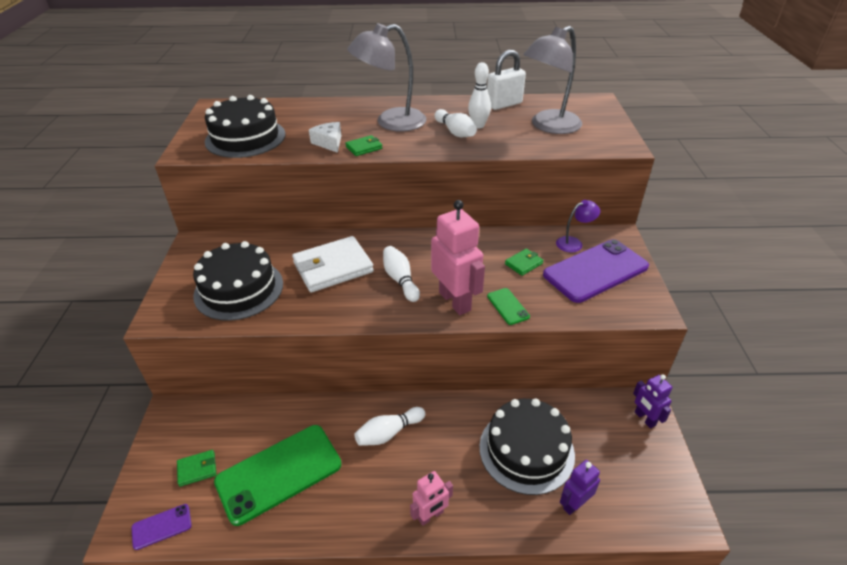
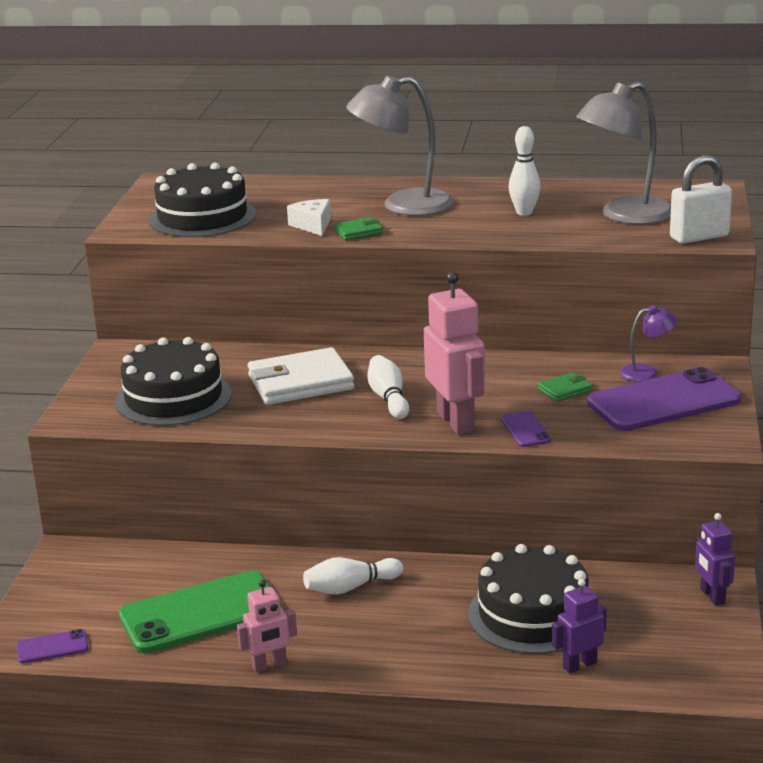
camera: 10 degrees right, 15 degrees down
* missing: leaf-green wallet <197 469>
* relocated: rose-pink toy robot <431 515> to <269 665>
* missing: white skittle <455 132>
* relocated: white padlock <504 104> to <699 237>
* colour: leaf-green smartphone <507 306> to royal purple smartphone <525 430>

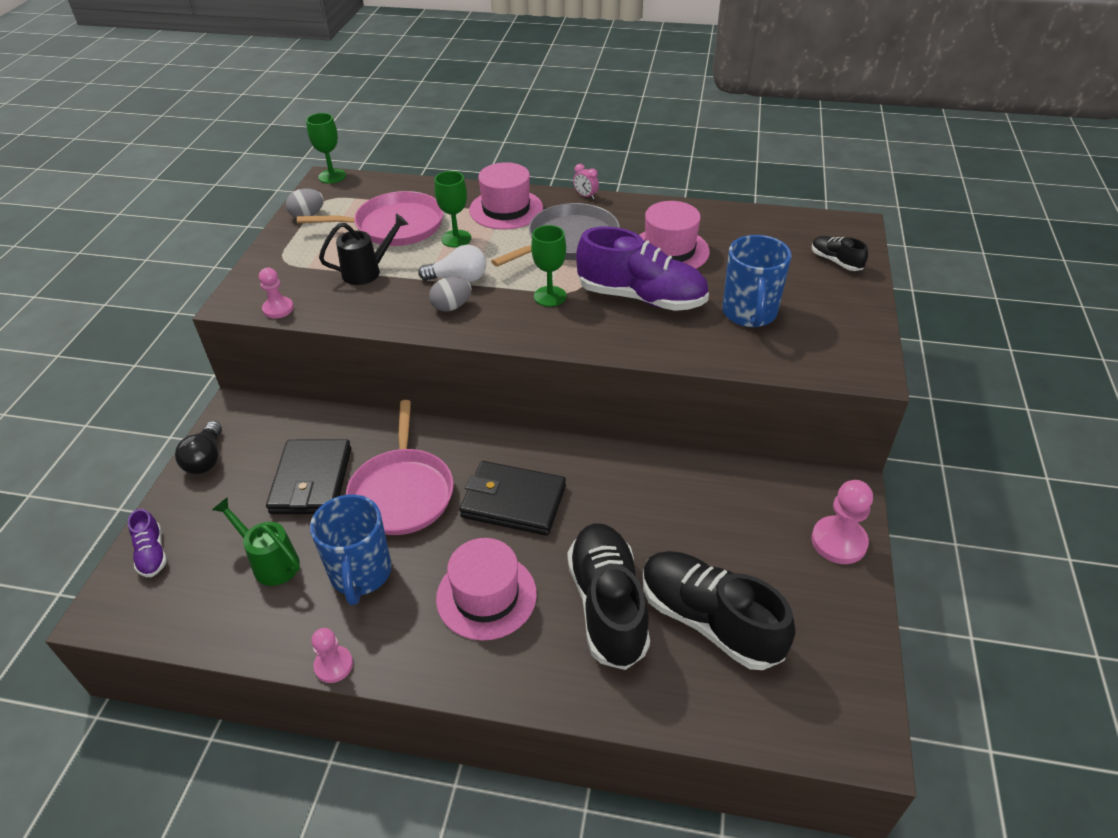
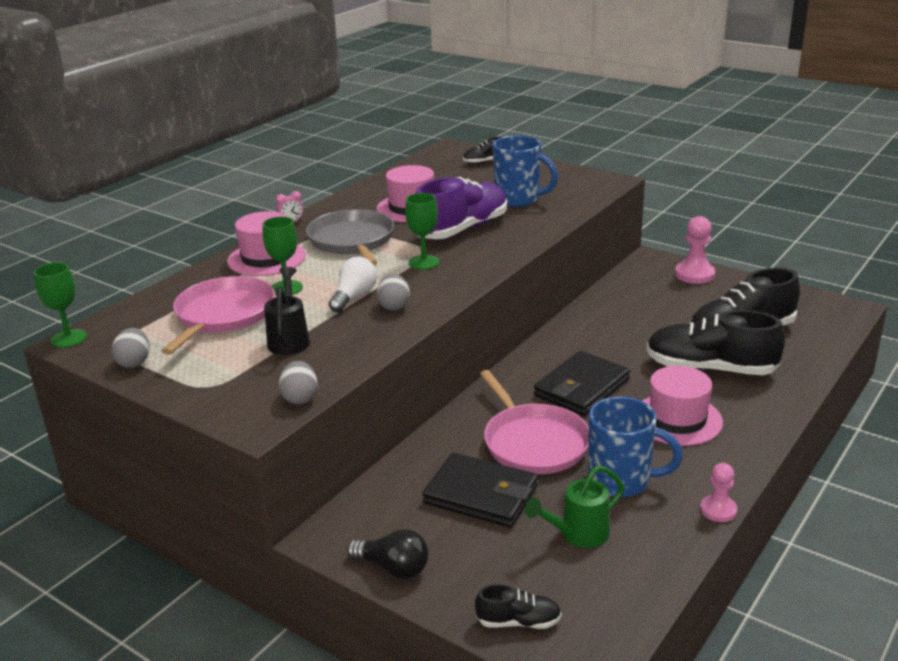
camera: 65 degrees left, 15 degrees down
* colour: royal purple shoe <152 553> to ebony shoe <518 622>
* exchanged: rose-pink game pawn <278 309> to gray toy egg <300 398>
* spun: rose-pink frying pan <402 492> = <533 442> 45 degrees clockwise

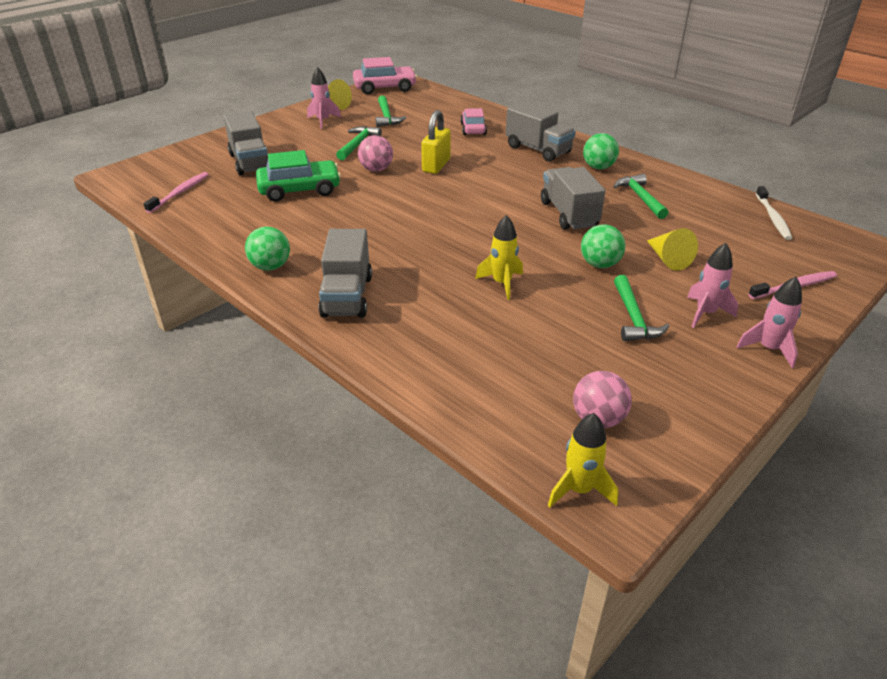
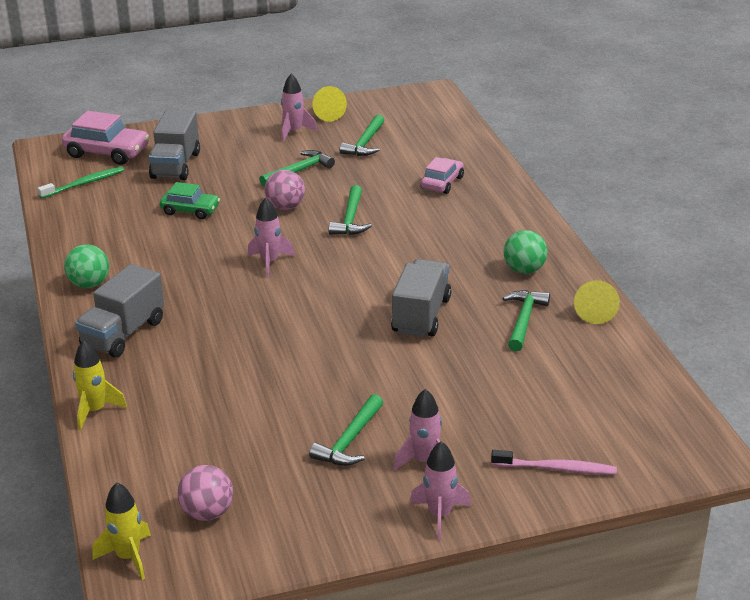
camera: 30 degrees right, 5 degrees down
* colour: rose-pink toothbrush <180 193> to leaf-green toothbrush <84 184>
* size: leaf-green automobile <299 190> = <190 210> x0.64
* relocated: rose-pink automobile <385 88> to <107 152>
* exchanged: yellow padlock <436 166> to leaf-green carpenter's hammer <350 219>
* relocated: yellow toy rocket <502 283> to <95 411>
* missing: gray truck <538 150>
* missing: leaf-green play ball <599 264>
* relocated: yellow cone <668 259> to <595 311>
* missing: white toothbrush <772 218>
* appeared: rose-pink toy rocket <270 262>

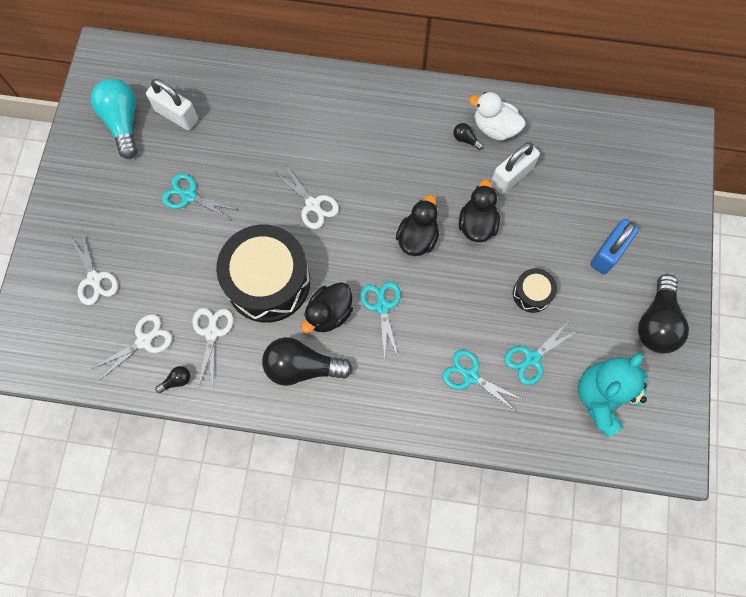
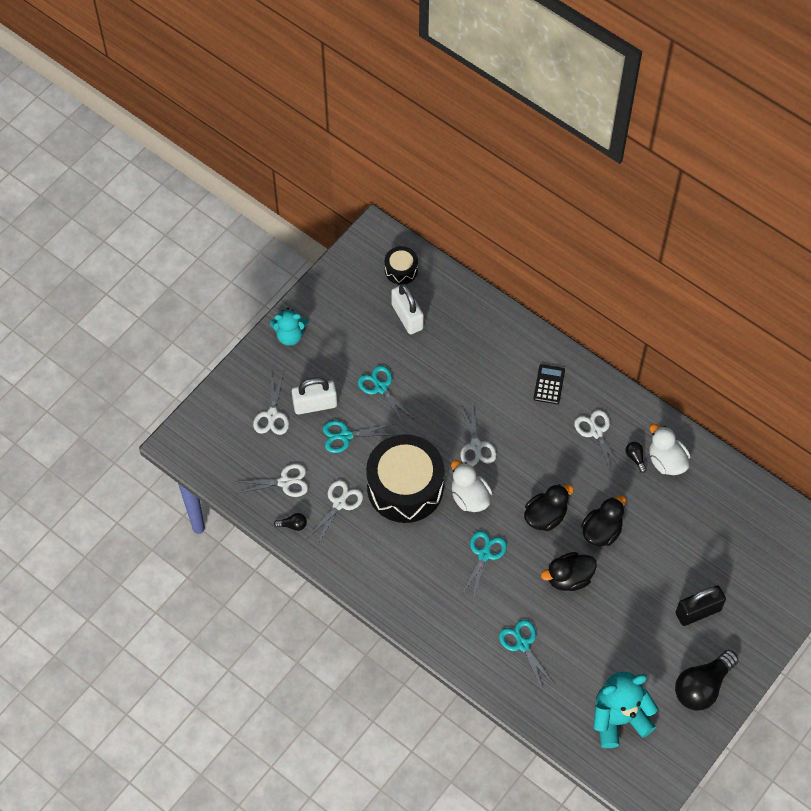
camera: 30 degrees right, 10 degrees down
* missing: teal bulb <123 122>
* missing: ebony bulb <302 367>
* relocated: ebony rubber duck <329 314> to <569 578>
* relocated: white padlock <511 176> to <315 404>
* relocated: teal scissors <532 358> to <345 436>
* relocated: ebony toy drum <532 293> to <401 270>
* colour: cobalt padlock <608 253> to ebony padlock <698 611>
* appeared: teal teddy <290 335>
* appeared: white rubber duck <470 497>
* appeared: ebony adding machine <549 384>
* appeared: white scissors <596 432>

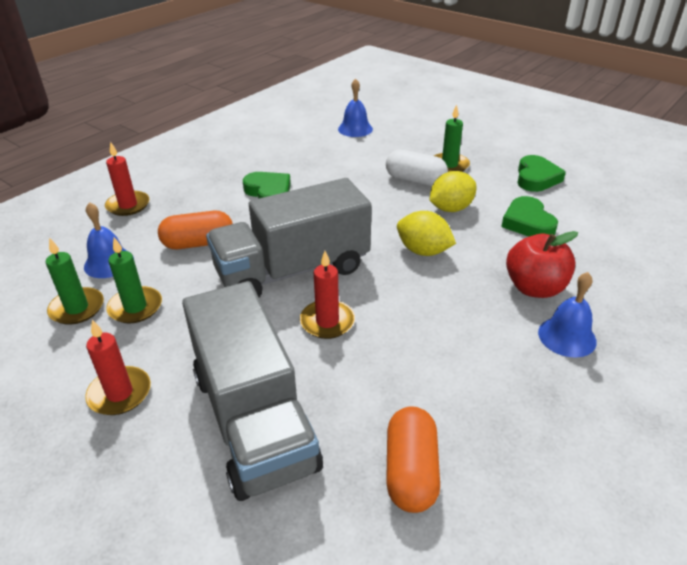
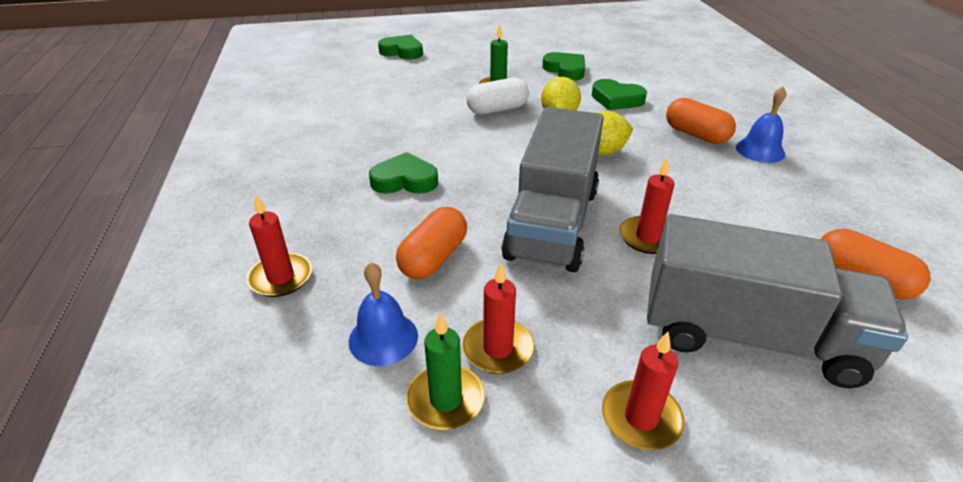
camera: 50 degrees left, 0 degrees up
* colour: leaf-green wax candle <135 307> to crimson wax candle <498 348>
* missing: cobalt bell <355 129>
* exchanged: crimson toy apple <534 288> to bright orange pill <696 135>
* appeared: leaf-green heart <402 51>

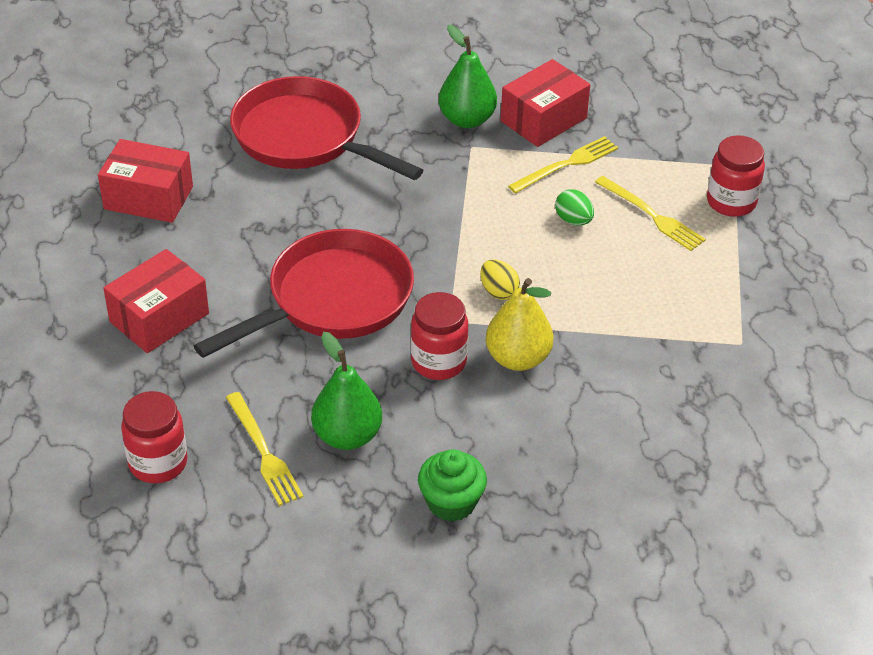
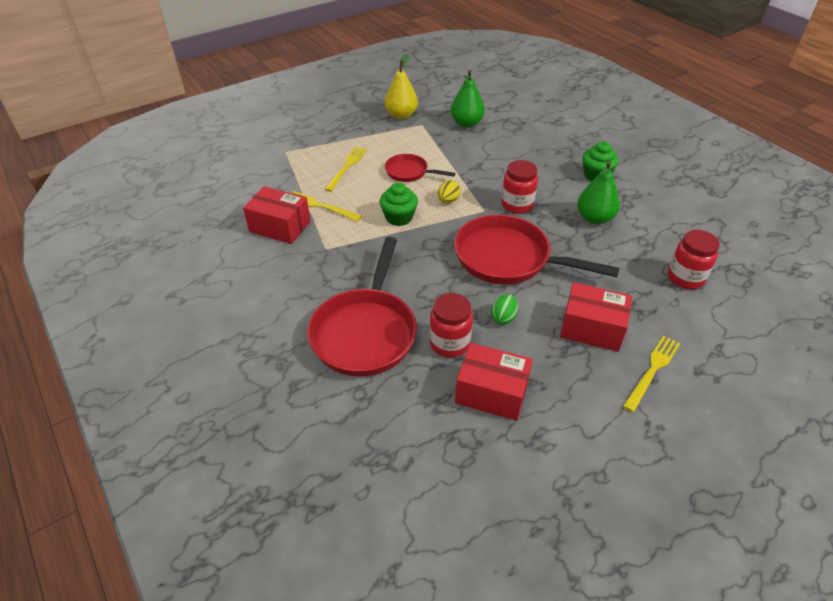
camera: 115 degrees left, 0 degrees up
* spun: crimson parcel <148 198> = <491 392> 60 degrees counterclockwise
* relocated: yellow dinner fork <263 452> to <652 370>
* relocated: leaf-green toy pear <467 119> to <466 123>
* relocated: yellow toy pear <517 358> to <401 115>
* relocated: leaf-green toy egg <573 220> to <503 317>
* relocated: crimson jar <731 202> to <449 343>
* appeared: leaf-green fairy cake <399 217>
* appeared: crimson frying pan <409 172>

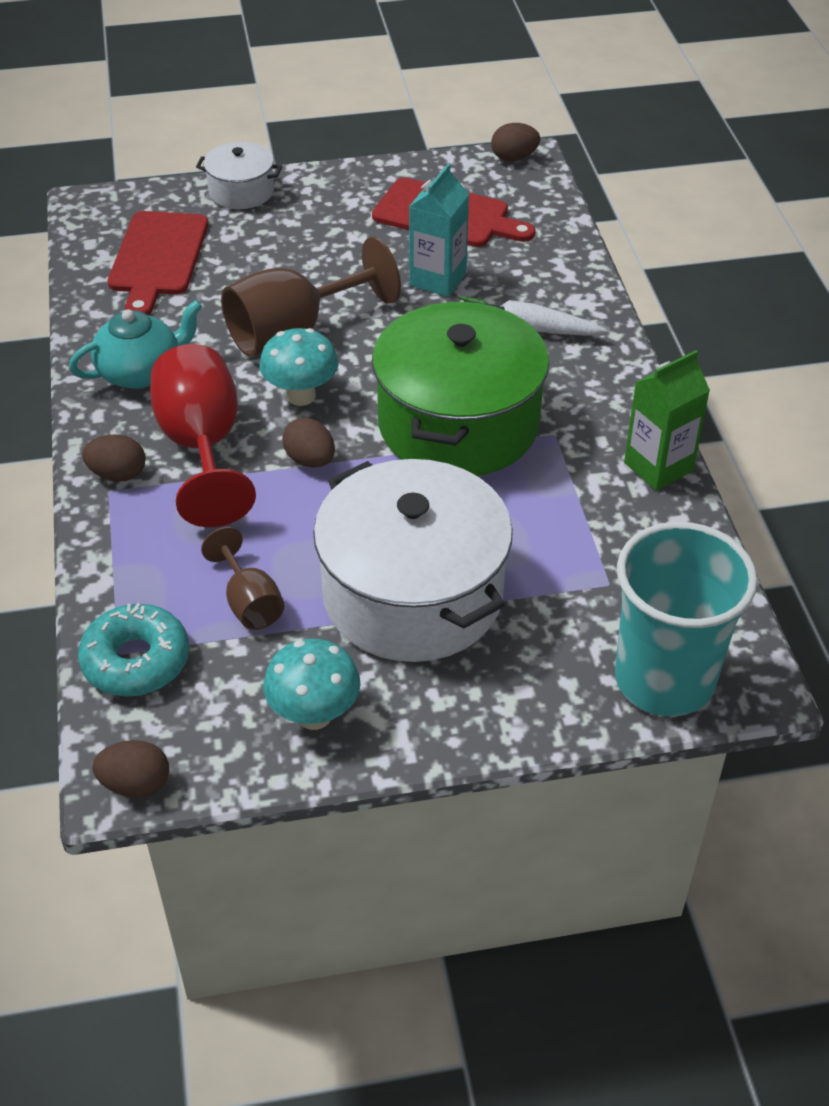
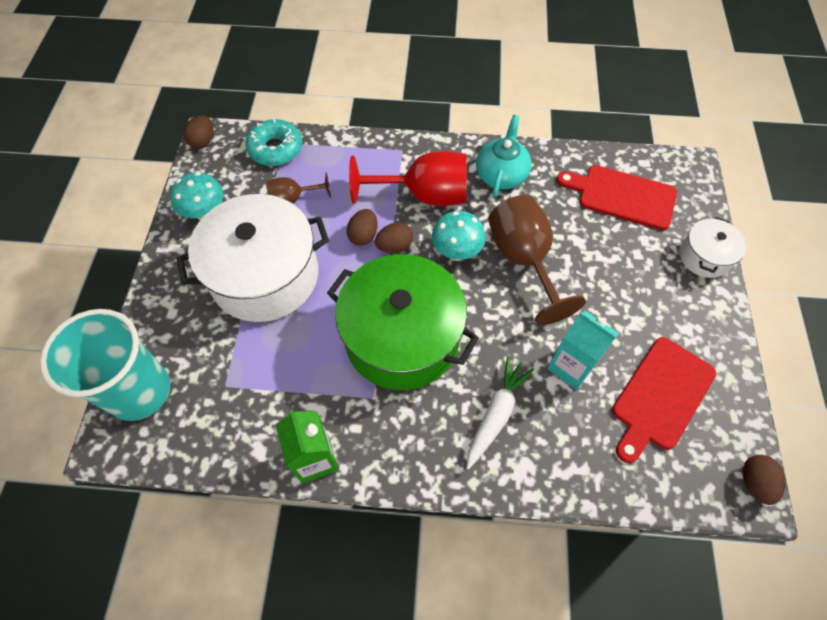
camera: 105 degrees right, 15 degrees up
* spun: teal teapot <141 372> = <501 174> 150 degrees counterclockwise
* relocated: russet toy egg <118 474> to <363 235>

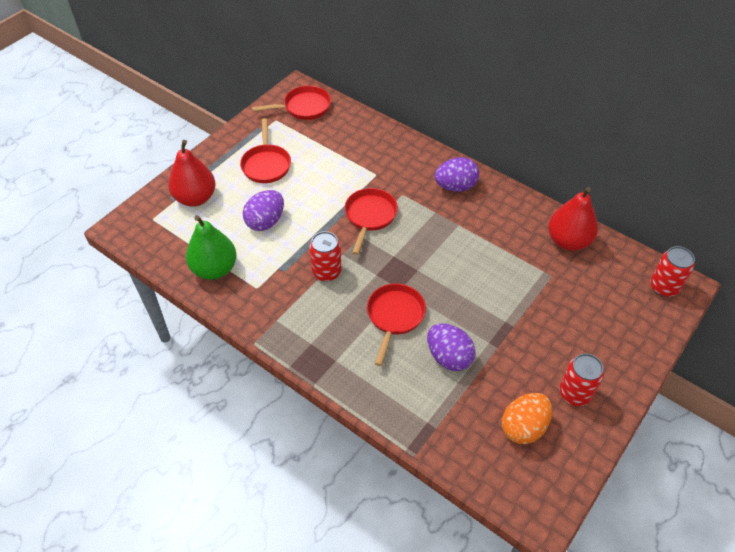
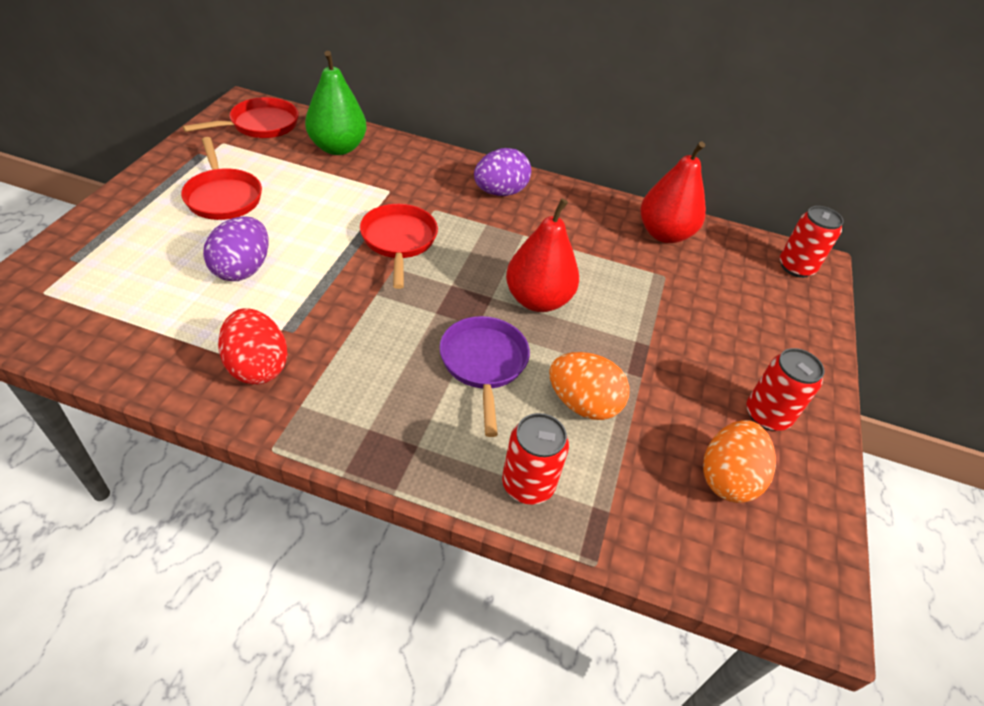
camera: 25 degrees left, 5 degrees down
* relocated: crimson toy pear <195 198> to <537 300>
* relocated: leaf-green toy pear <214 269> to <338 148>
* relocated: crimson tin <326 272> to <528 484>
* colour: crimson frying pan <394 316> to royal purple frying pan <484 364>
* colour: royal purple toy egg <449 357> to bright orange toy egg <583 404>
* appeared: crimson toy egg <257 366>

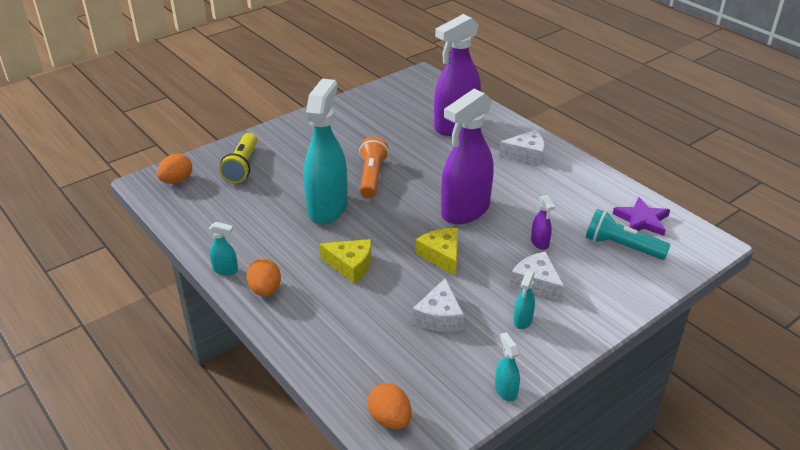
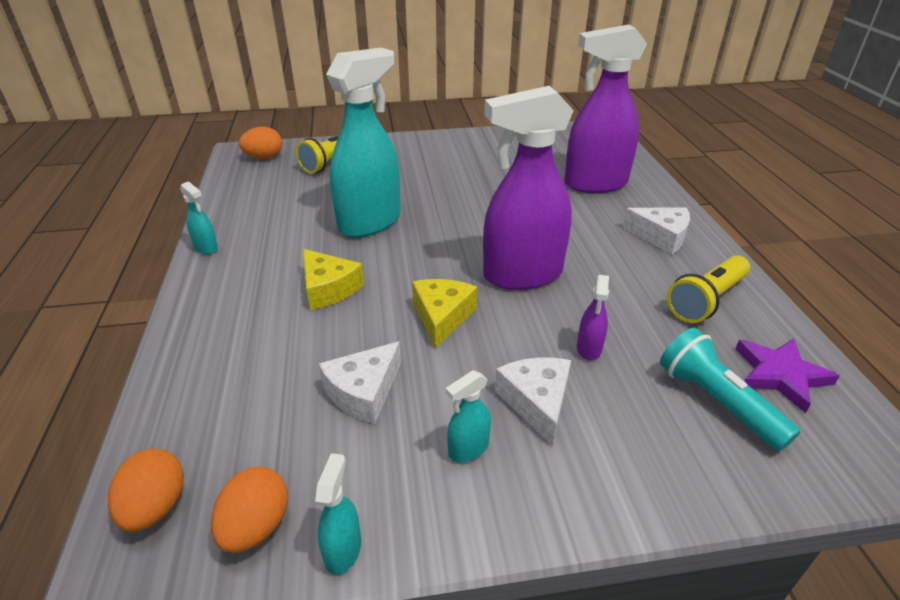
camera: 30 degrees right, 0 degrees up
* relocated: bright orange toy egg <265 290> to <256 526>
* missing: bright orange flashlight <371 177>
* appeared: yellow flashlight <706 301>

